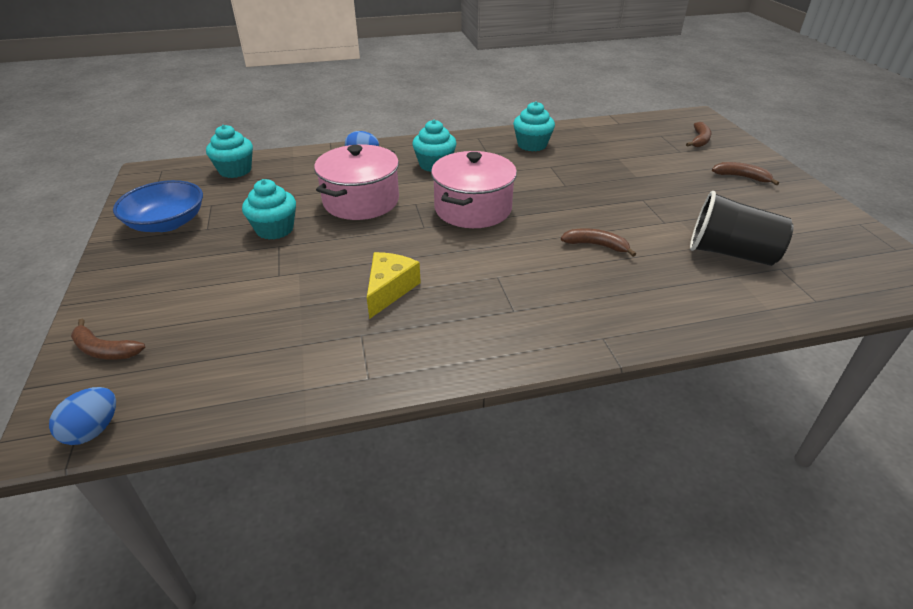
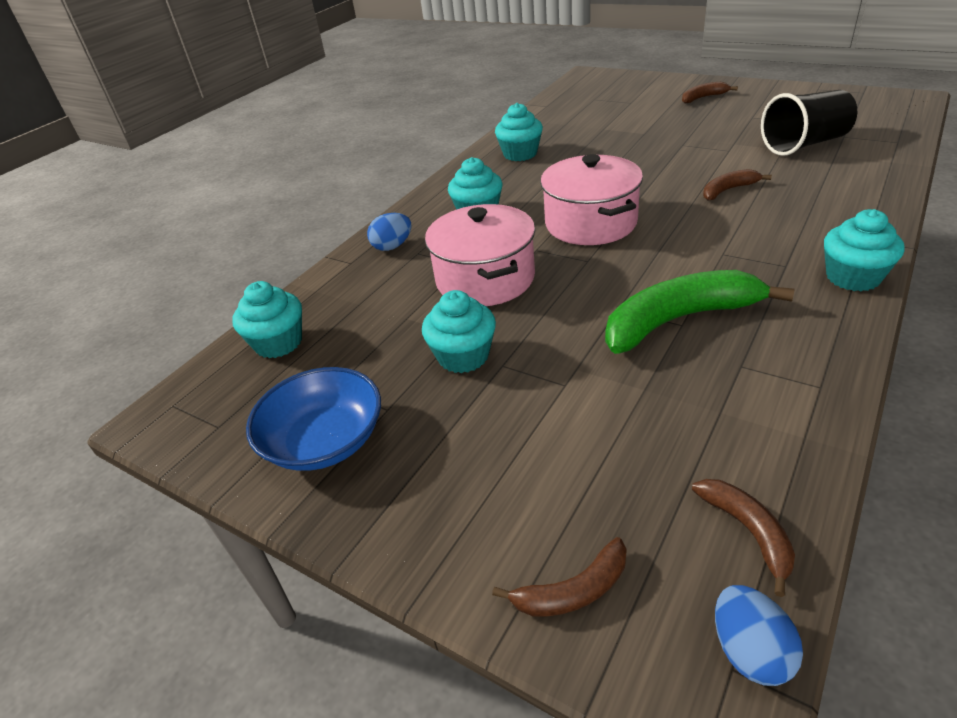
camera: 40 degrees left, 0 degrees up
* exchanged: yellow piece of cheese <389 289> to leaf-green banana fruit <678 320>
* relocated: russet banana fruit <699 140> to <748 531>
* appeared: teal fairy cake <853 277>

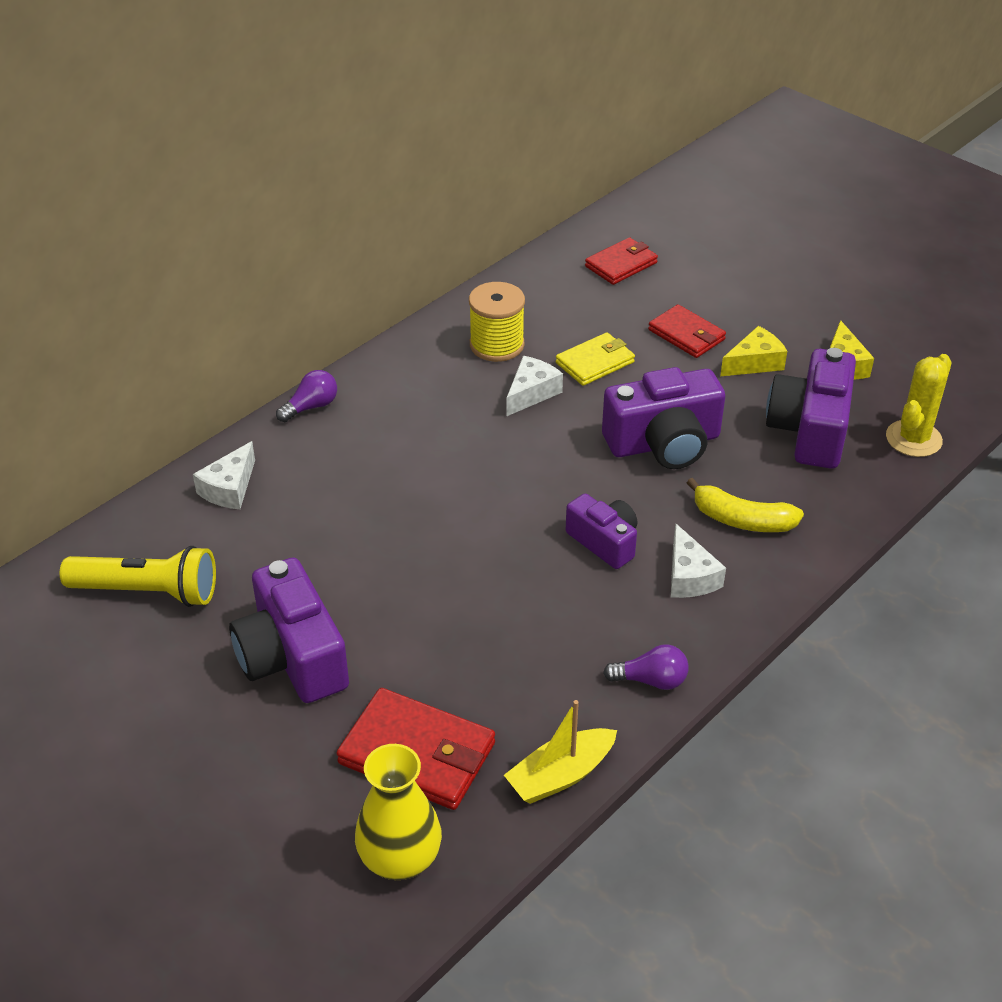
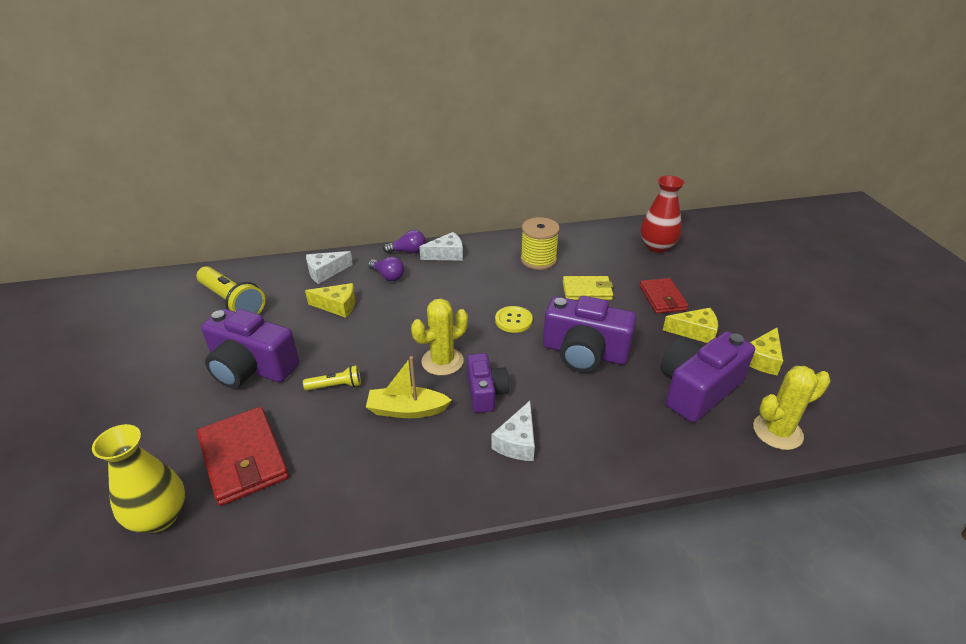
camera: 35 degrees right, 5 degrees down
* spun: royal purple camera <292 657> = <251 368> 75 degrees counterclockwise
* relocated: yellow boat <560 775> to <407 410>
* relocated: white piece of cheese <531 393> to <446 254>
* exchanged: crimson wallet <621 264> to crimson flower vase <657 246>
* relocated: royal purple bulb <651 680> to <388 276>
* missing: yellow banana fruit <741 520>
* appeared: yellow flashlight <336 386>
* appeared: yellow piece of cheese <337 306>
* appeared: yellow cactus <442 361>
* appeared: yellow button <513 320>

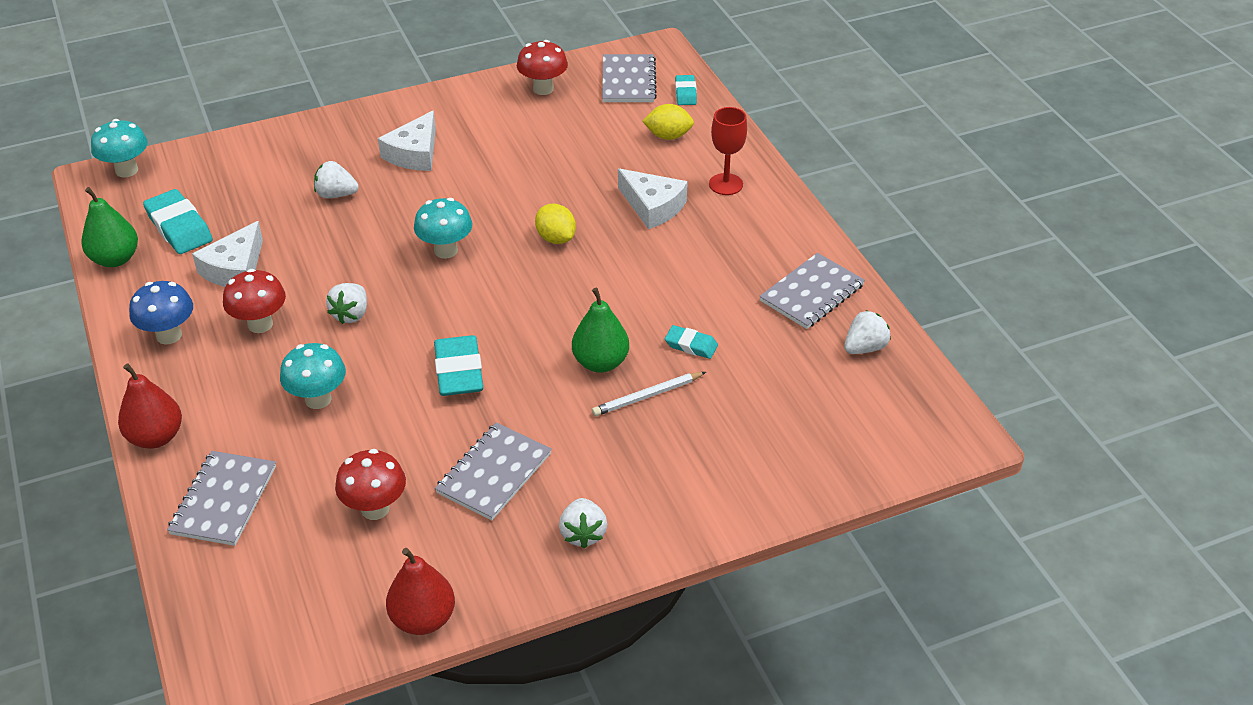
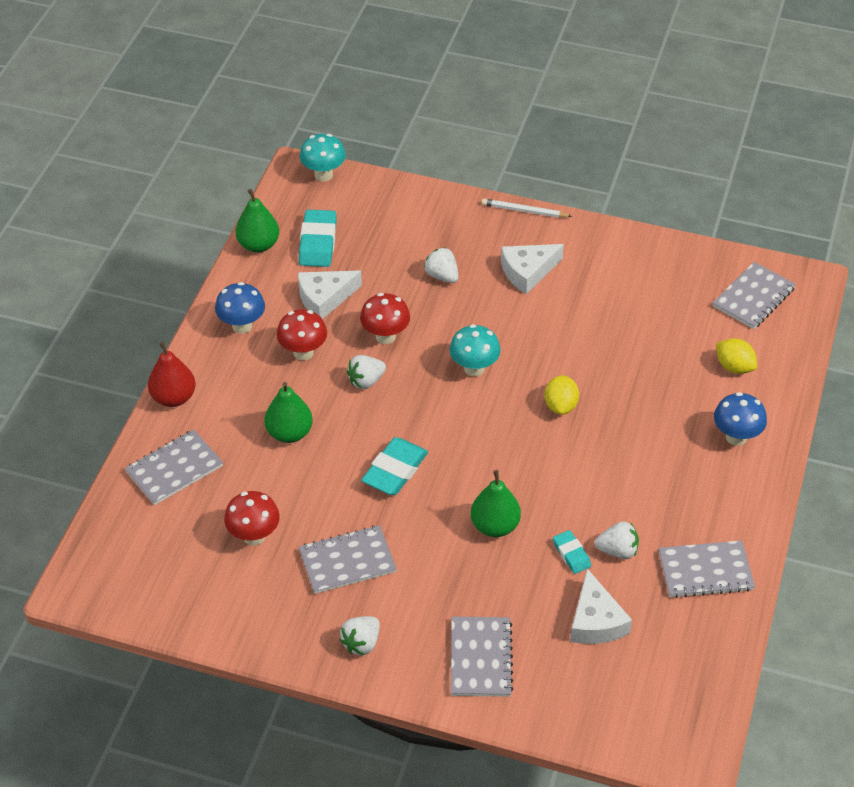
camera: 40 degrees right, 5 degrees up
* exchanged: teal toadstool <318 399> to leaf-green toy pear <289 433>
* missing: crimson toy pear <423 619>
* relocated: crimson toadstool <543 89> to <385 336>
* relocated: white pencil <647 396> to <524 211>
* relocated: white piece of cheese <653 206> to <595 621>
* missing: teal eraser <685 93>
* exchanged: crimson chalice <726 184> to cobalt toadstool <736 437>
* relocated: white toy strawberry <864 348> to <617 551>
* appeared: gray notepad <480 658>

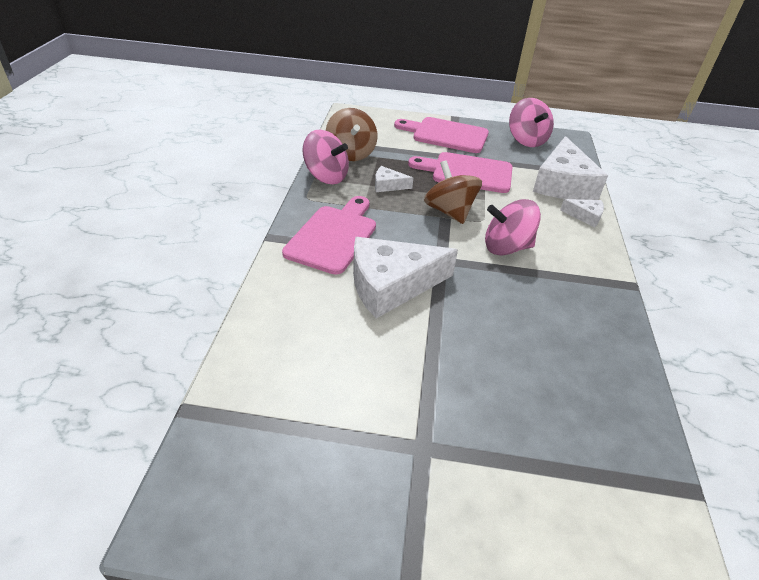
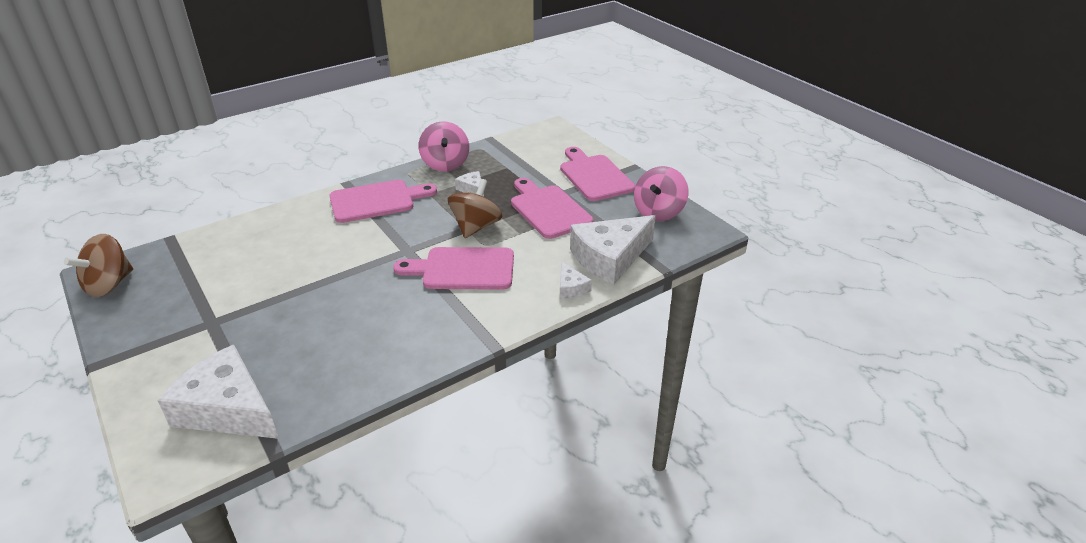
camera: 50 degrees right, 5 degrees down
* relocated: russet toy top <351 153> to <109 284>
* relocated: white piece of cheese <391 285> to <228 409>
* exchanged: rose-pink toy top <506 247> to rose-pink chopping board <463 269>

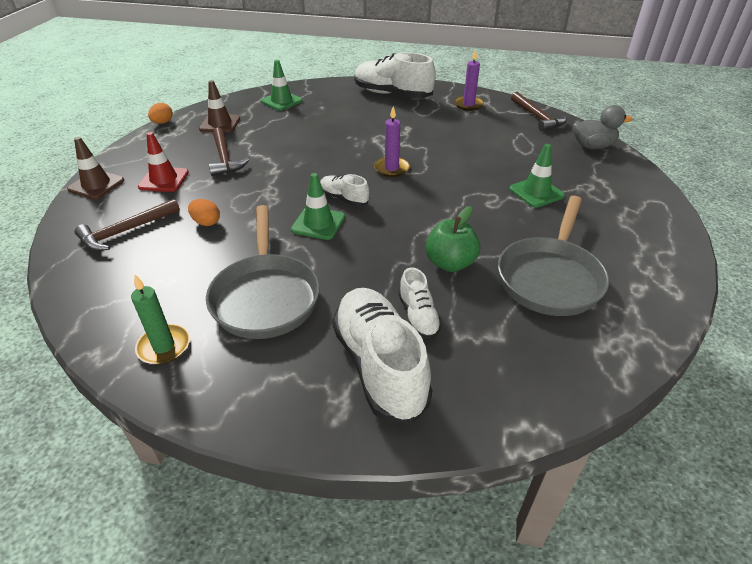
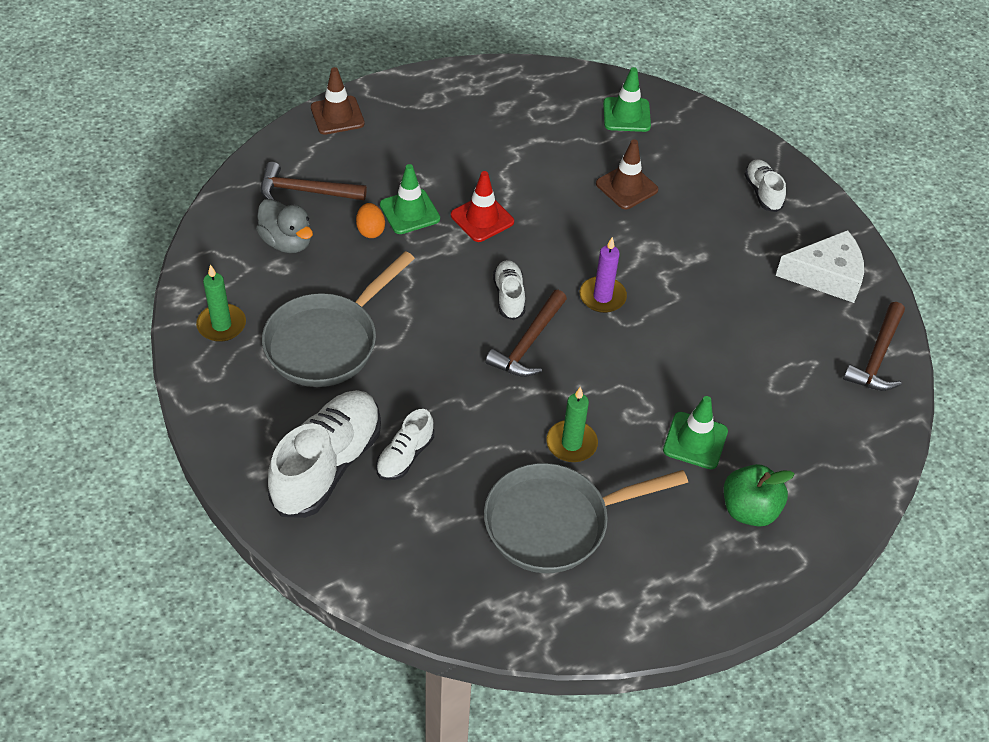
camera: 45 degrees right, 10 degrees up
* relocated: crimson road cone <164 180> to <482 218>
* missing: bright orange toy egg <162 123>
* relocated: russet road cone <220 124> to <626 187>
* relocated: russet carpenter's hammer <224 158> to <528 343>
* relocated: leaf-green road cone <318 223> to <409 212>
* size: white shoe <392 94> = <762 192> x0.51
* relocated: leaf-green toy apple <450 263> to <749 510>
* exchanged: royal purple wax candle <468 105> to white piece of cheese <826 275>
* relocated: gray rubber duck <592 146> to <287 242>
* appeared: leaf-green wax candle <571 443>

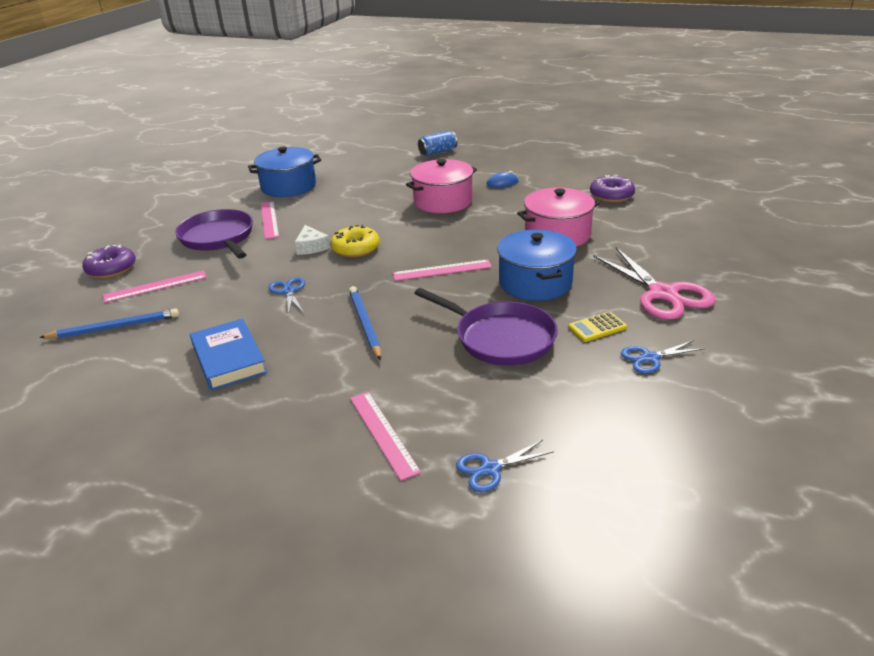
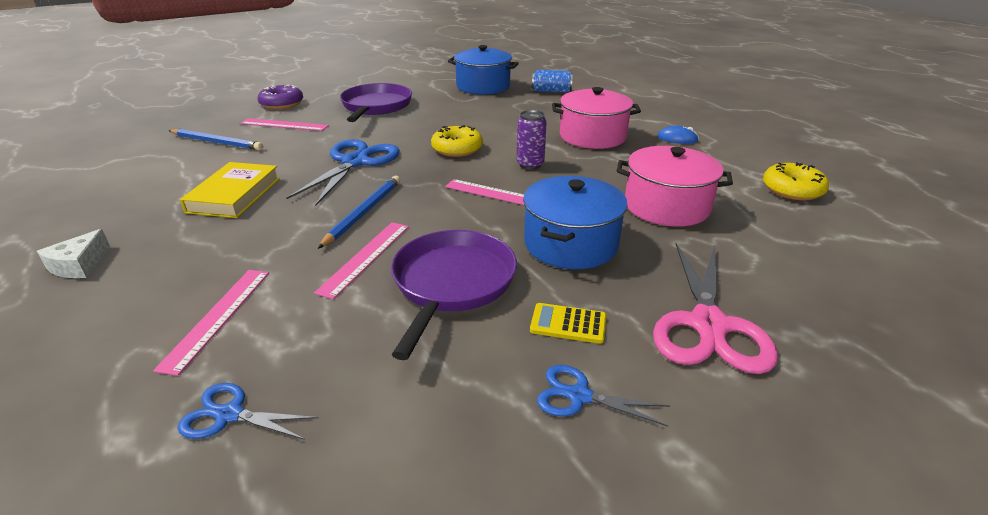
camera: 35 degrees right, 0 degrees up
* colour: cobalt hardback <229 359> to yellow hardback <234 195>
* relocated: rose-pink ruler <269 219> to <365 257>
* size: cobalt scissors <288 291> = <355 162> x1.93
* relocated: white piece of cheese <311 247> to <79 265>
* spun: royal purple frying pan <501 338> = <452 283> 150 degrees counterclockwise
* relocated: cobalt tin <437 152> to <551 91>
* colour: royal purple donut <611 195> to yellow donut <792 190>
* appeared: royal purple tin <530 165>

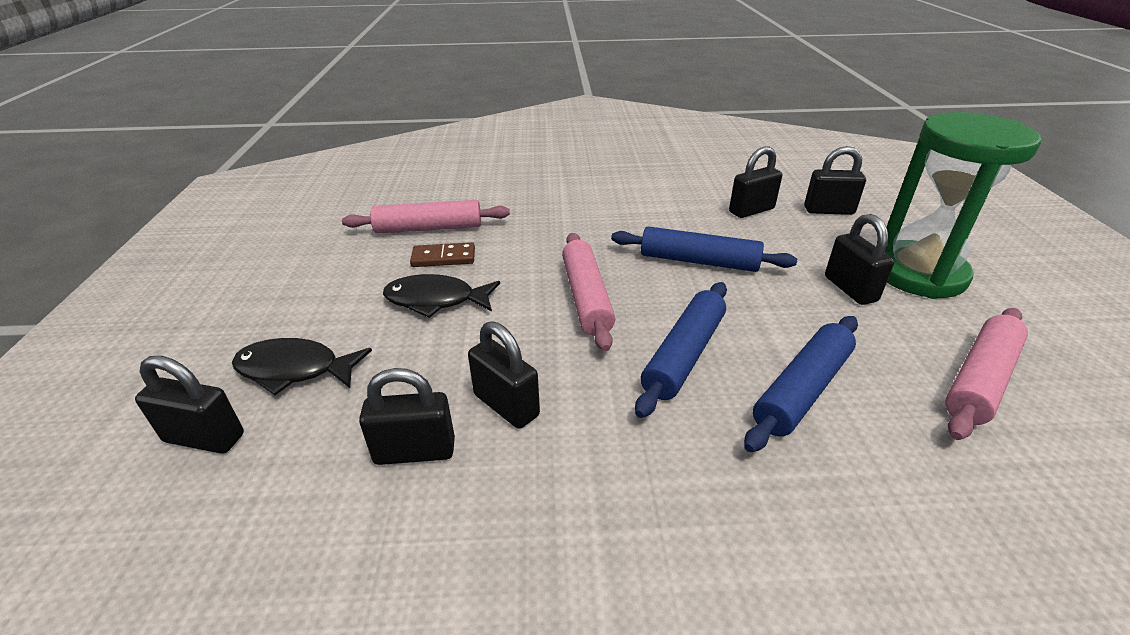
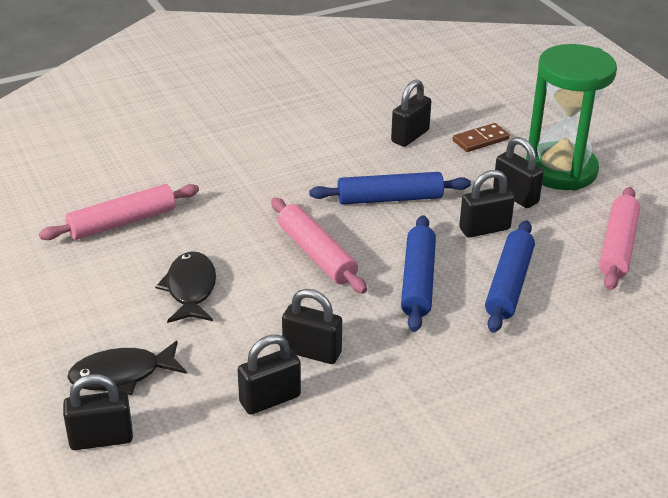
camera: 25 degrees left, 0 degrees up
* spun: ebony fish figure <436 300> = <190 289> 105 degrees clockwise
* relocated: russet domino tile <443 258> to <480 140>
* relocated: ebony padlock <828 210> to <484 229>

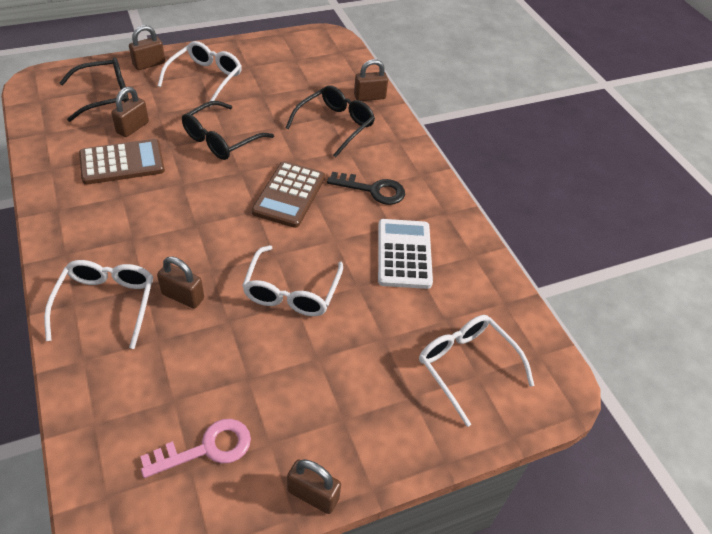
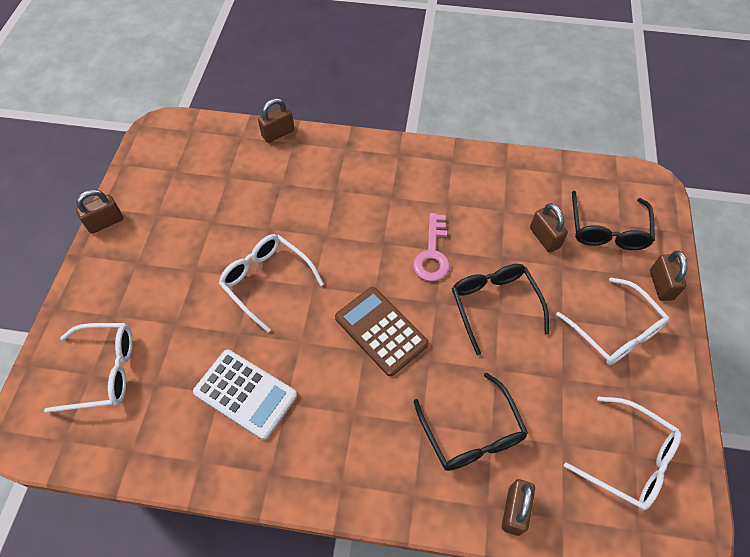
camera: 125 degrees right, 10 degrees up
* relocated: white spectacles <106 304> to <629 459>
* missing: russet adding machine <122 163>
* relocated: rose-pink key <206 448> to <432 254>
* relocated: russet padlock <183 296> to <278 133>
* missing: ebony key <373 190>

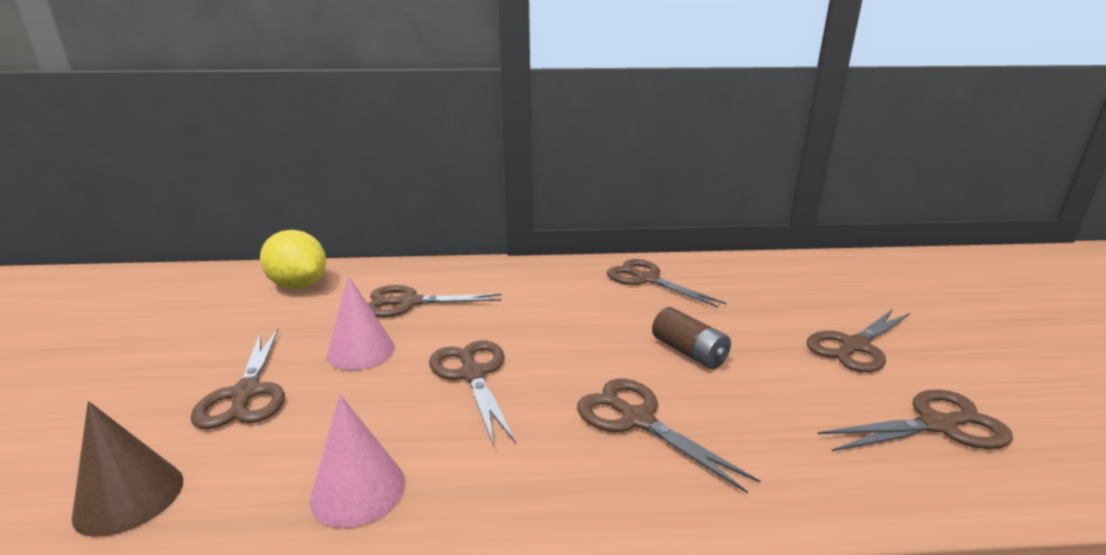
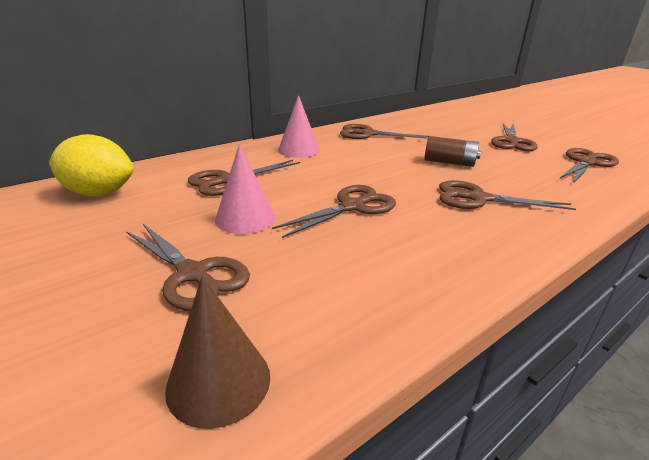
camera: 35 degrees left, 5 degrees up
* relocated: rose-pink cone <358 490> to <298 150>
* spun: russet scissors <473 374> = <352 207> 105 degrees clockwise

